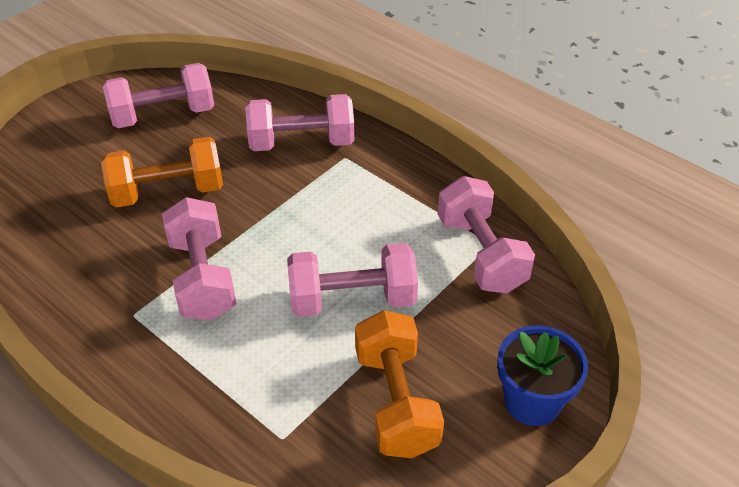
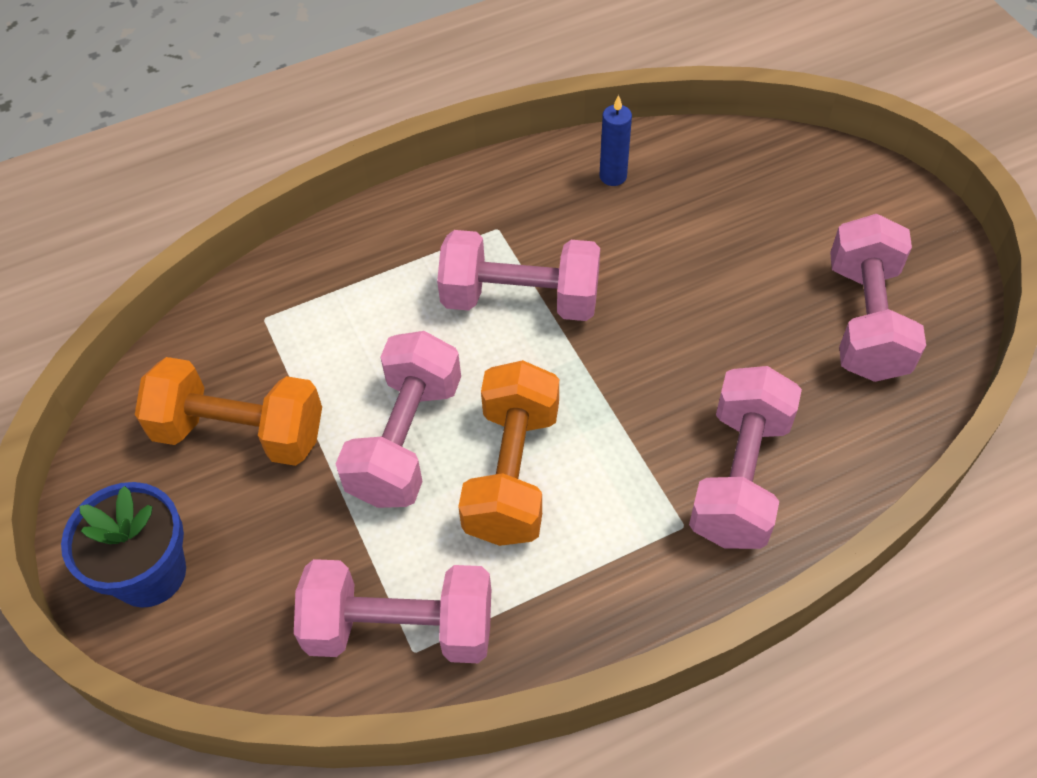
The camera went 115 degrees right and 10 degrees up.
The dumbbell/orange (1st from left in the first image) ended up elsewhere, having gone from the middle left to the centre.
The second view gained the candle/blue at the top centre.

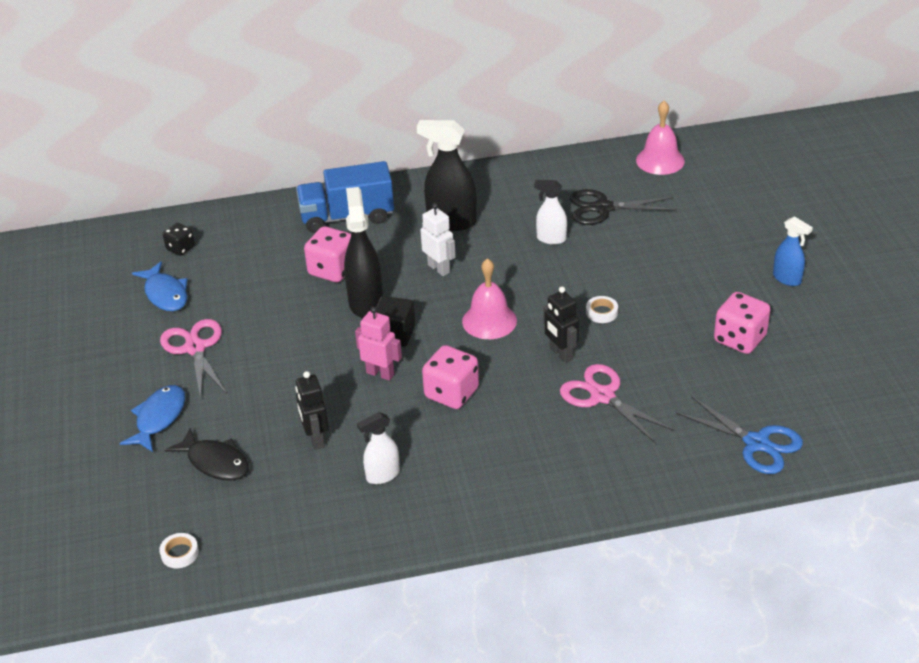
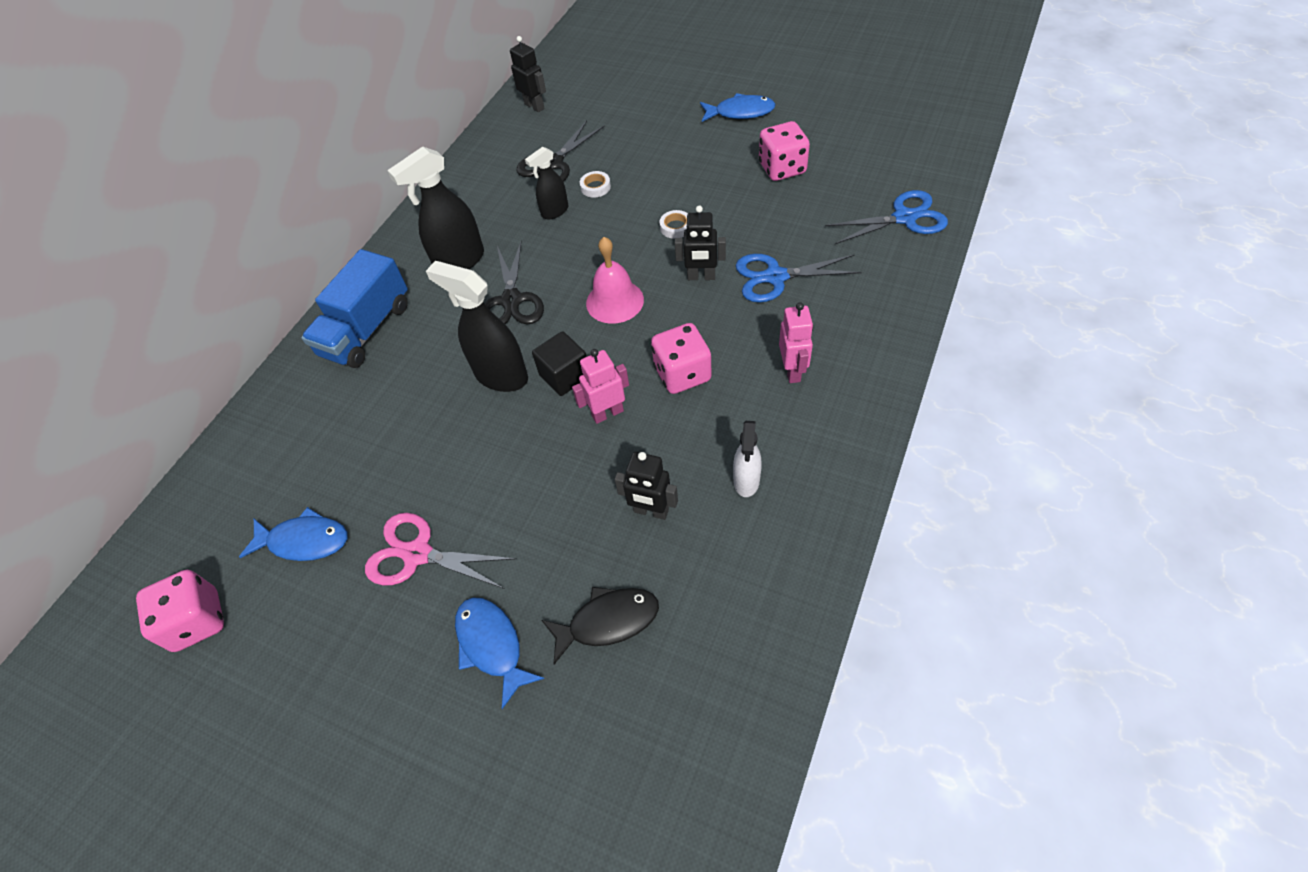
The camera went 50 degrees left and 15 degrees up.
The tape/white (1st from left) ended up elsewhere, having gone from the bottom left to the top centre.
The second view lost the dice/black at the middle left.
The dice/pink (1st from left) ended up elsewhere, having gone from the centre to the bottom left.
Where the robot/white stood at the centre, the scissors/black (1st from left) came to stand at the top centre.
What was the spray bottle/white (2nd from left) at the top centre turned into the spray bottle/black (3rd from left) at the top centre.
What was the scissors/pink (2nd from left) at the middle right turned into the scissors/blue (1st from left) at the top centre.
Where the bell/pink (2nd from left) stood at the top right, the robot/black (1st from left) came to stand at the top centre.
Where the spray bottle/blue stood at the middle right, the fish/blue (3rd from left) came to stand at the top centre.
The second view gained the robot/pink (2nd from left) at the centre.

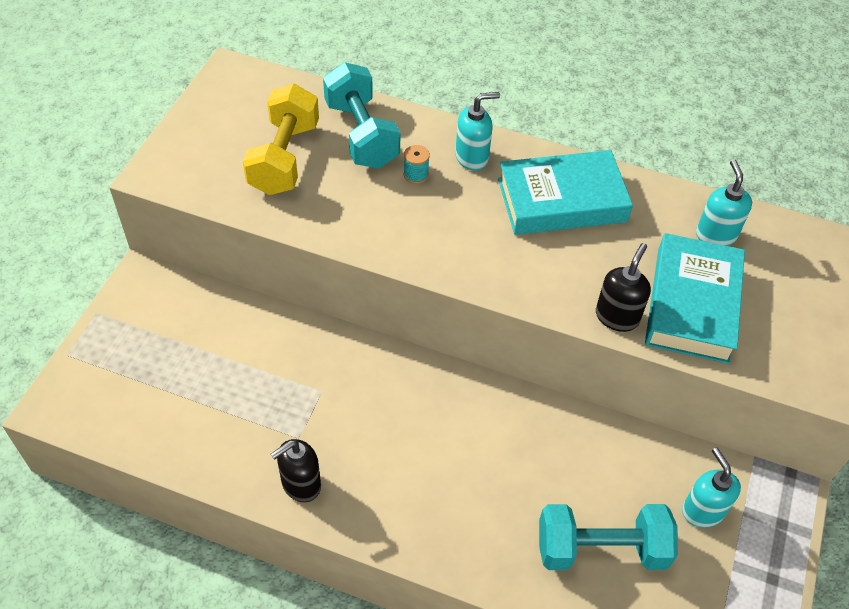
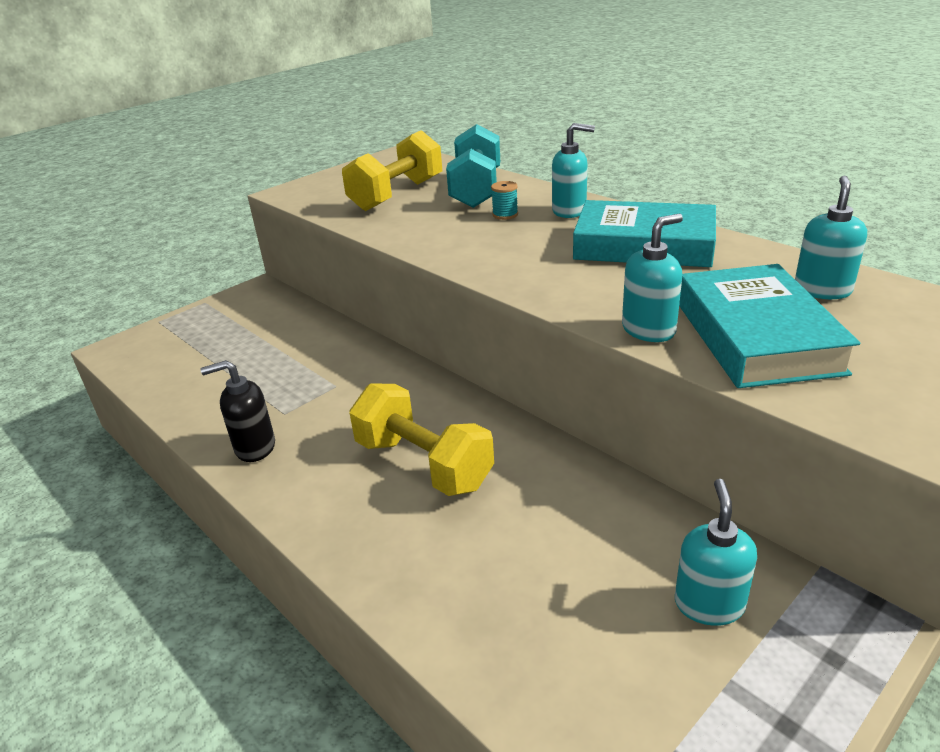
The camera went 30 degrees right and 20 degrees down.
The second view lost the dumbbell/turquoise (2nd from left) at the bottom right.
What was the soap dispenser/black (2nd from left) at the middle right turned into the soap dispenser/turquoise (2nd from left) at the middle right.
The book/turquoise (2nd from left) at the middle right ended up facing another way, 45 degrees counterclockwise from before.
The second view gained the dumbbell/yellow (2nd from left) at the centre.

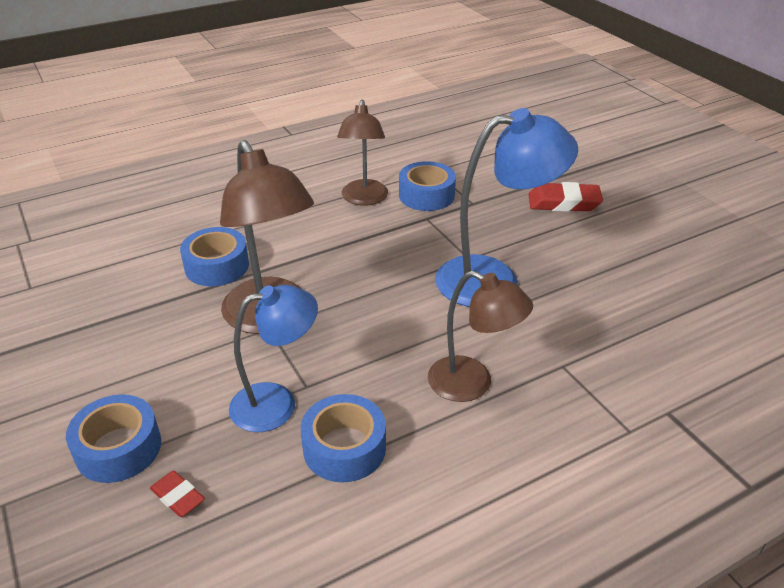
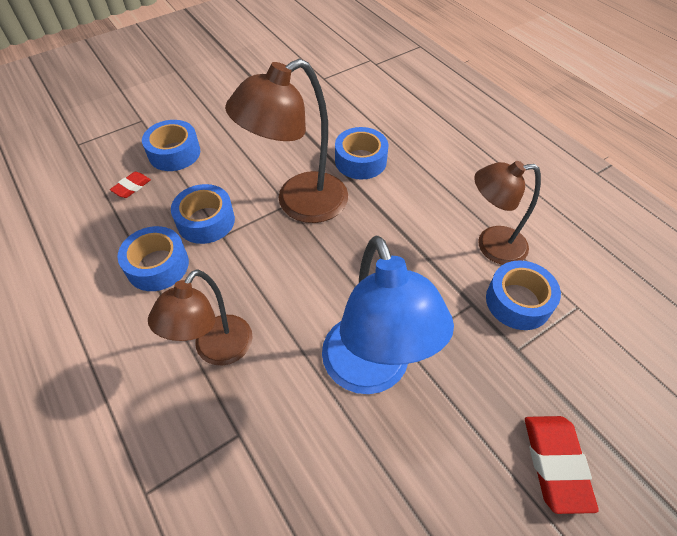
The camera went 85 degrees right and 15 degrees up.
Where the lamp/blue (1st from left) stood at the centre, the tape/blue (3rd from left) came to stand at the middle left.

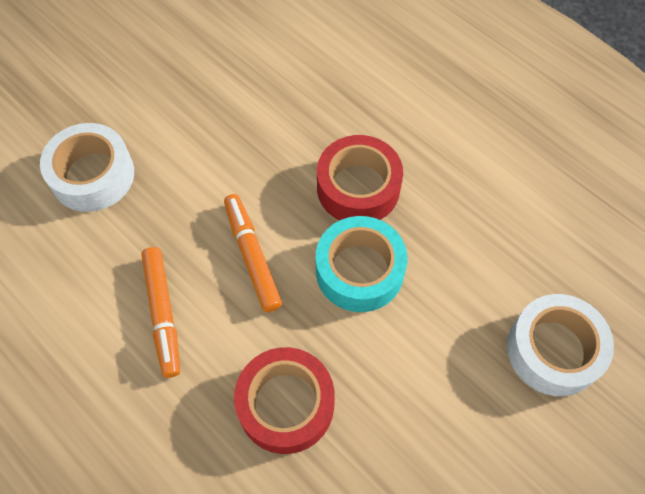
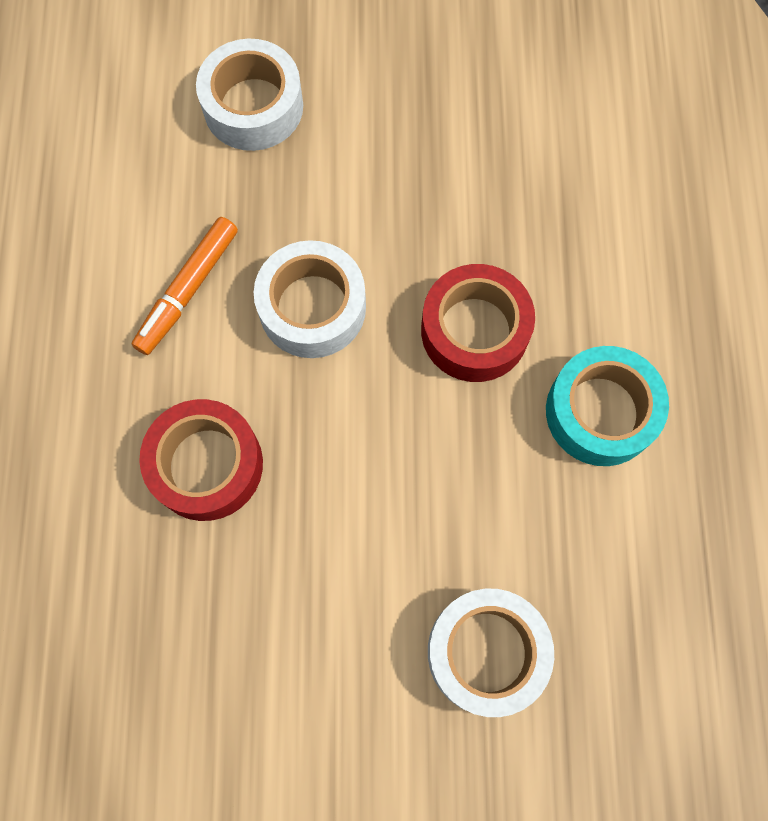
The camera went 45 degrees right and 10 degrees up.
Where the marker/orange (2nd from left) stood at the centre, the tape/white (2nd from left) came to stand at the centre.
The tape/turquoise ended up elsewhere, having gone from the centre to the middle right.

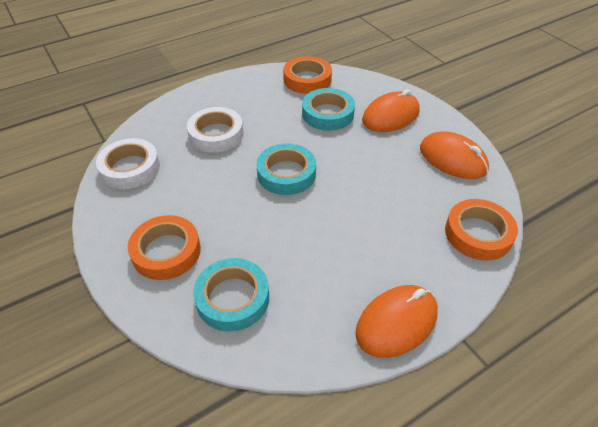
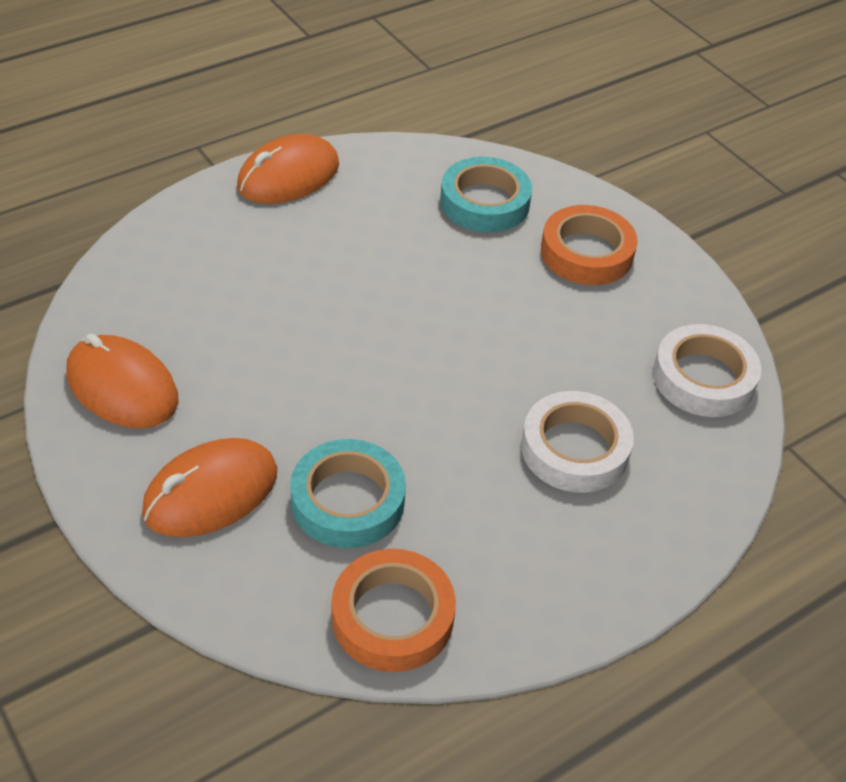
The camera went 175 degrees right and 0 degrees up.
The second view lost the tape/turquoise (2nd from left) at the centre.
The second view lost the tape/orange (3rd from left) at the middle right.

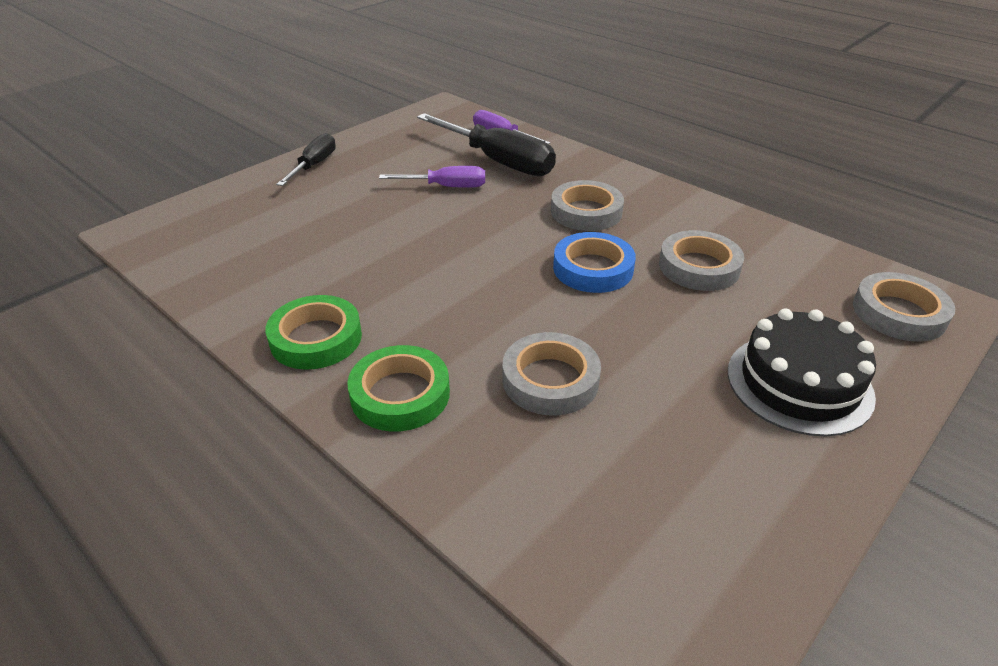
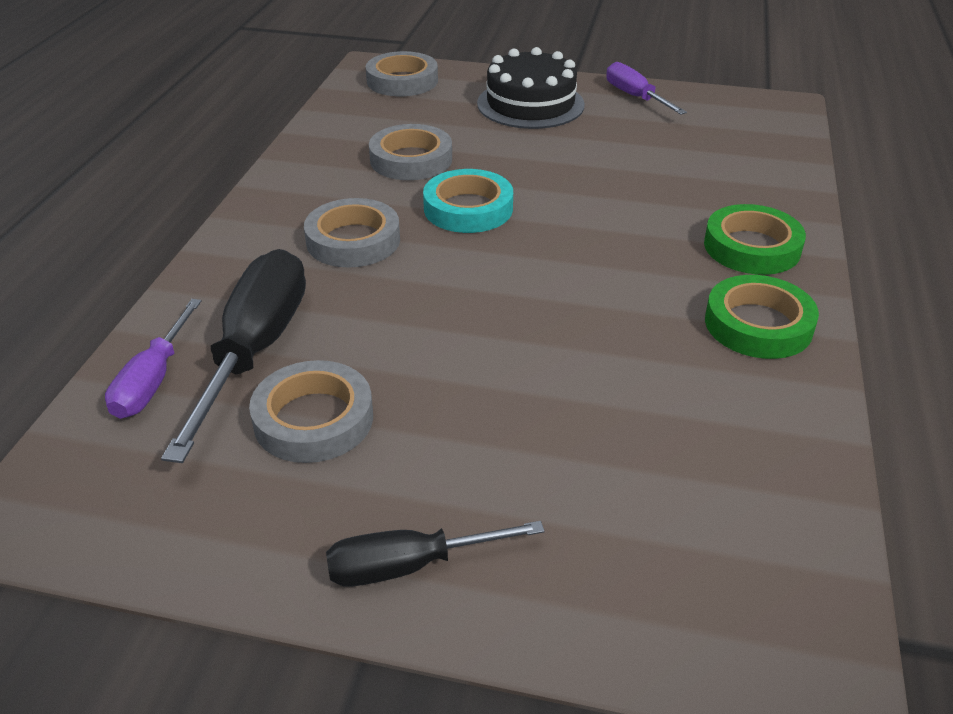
The camera went 120 degrees left and 0 degrees up.
The screwdriver/purple (1st from left in the first image) ended up elsewhere, having gone from the top centre to the top right.
The tape/grey (1st from left) ended up elsewhere, having gone from the centre to the middle left.
What was the tape/blue at the centre turned into the tape/turquoise at the top centre.

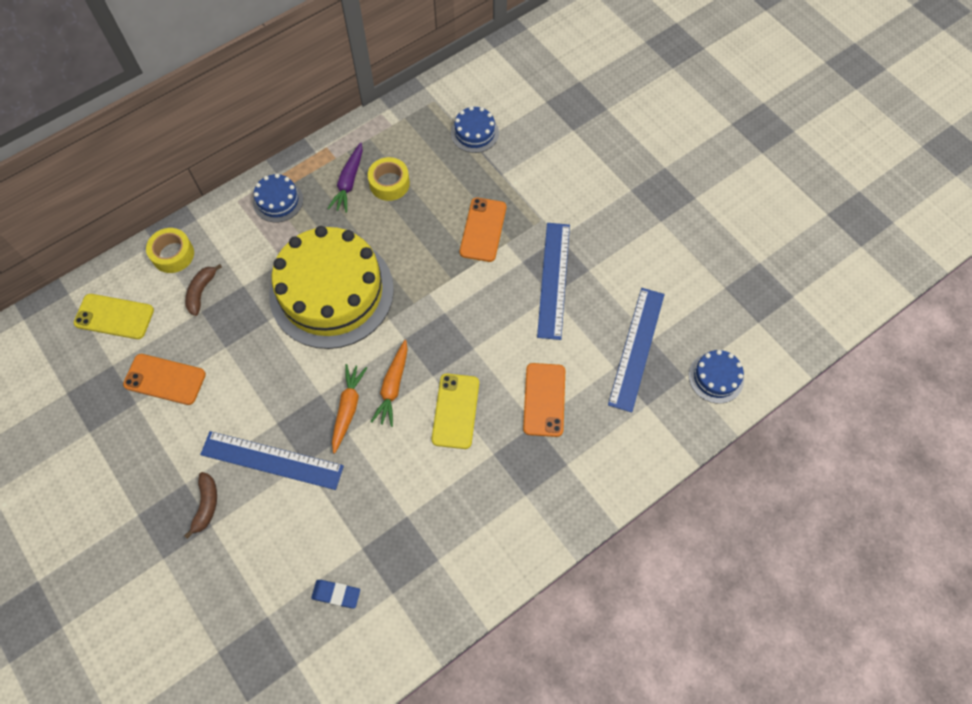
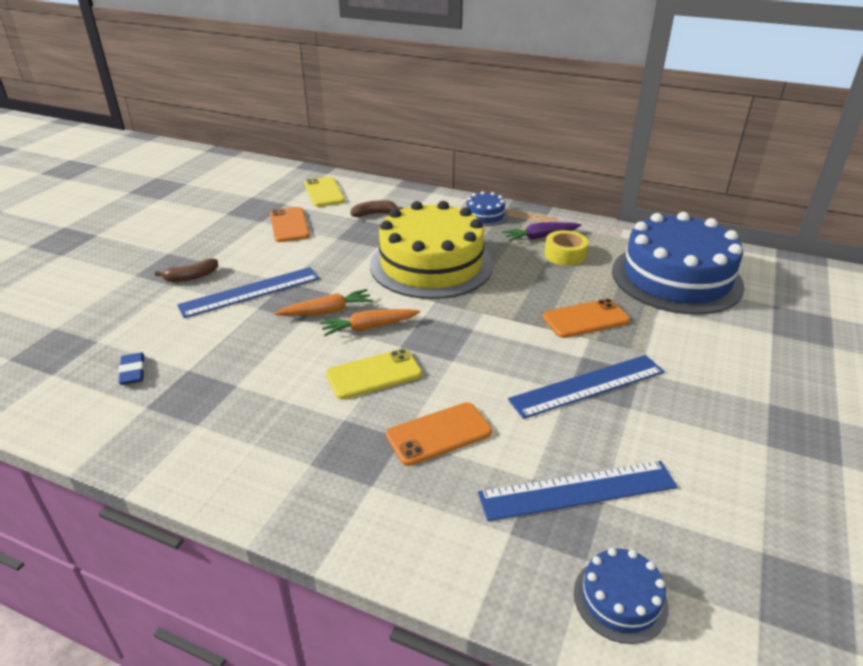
The camera went 60 degrees right and 30 degrees down.
The second view lost the tape/yellow (1st from left) at the middle left.
The ruler/blue (1st from left) at the middle left ended up facing another way, 75 degrees clockwise from before.
The size of the cake/blue (2nd from left in the first image) at the top centre changed by a factor of 2.36.

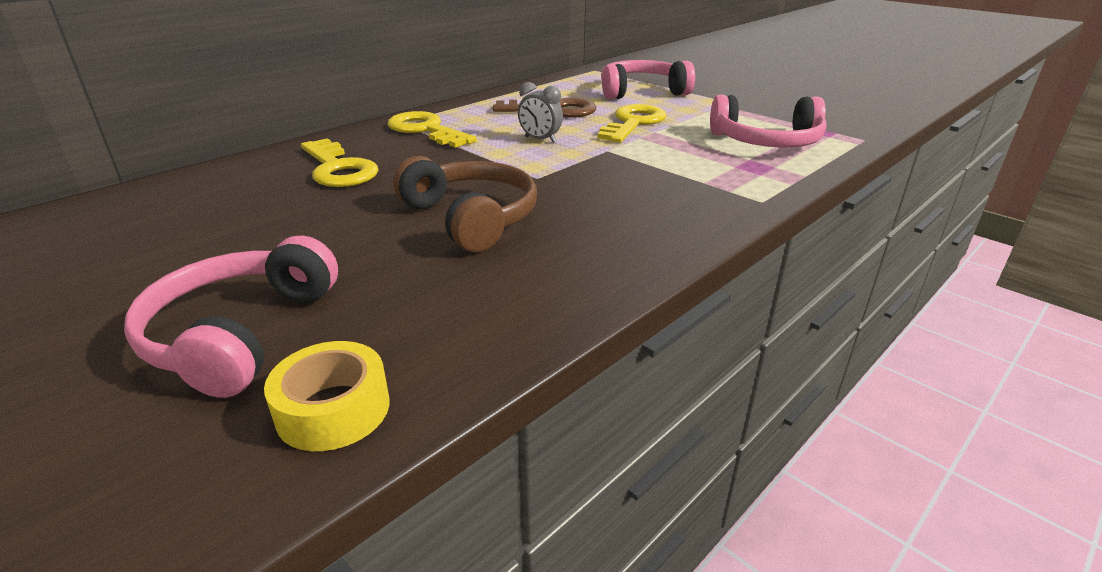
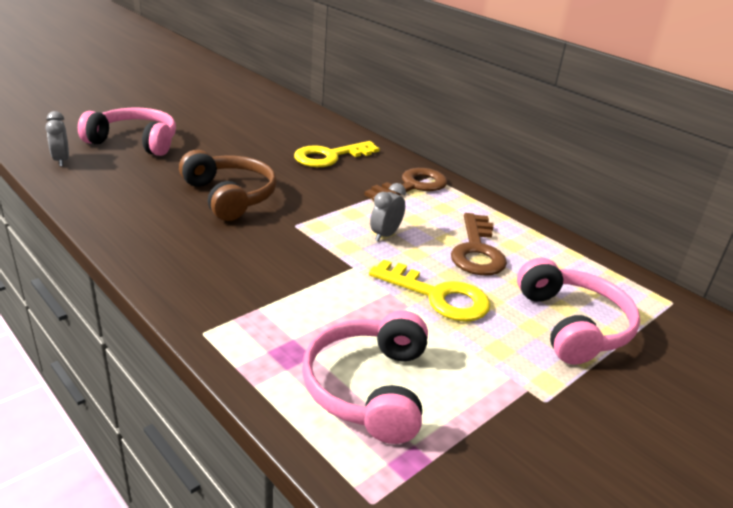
The camera went 90 degrees right and 0 degrees up.
Where the tape/yellow stood at the bottom left, the clock/grey (1st from left) came to stand at the top left.
What was the key/yellow (2nd from left) at the top centre turned into the key/brown (1st from left) at the centre.
The headphones/brown at the centre ended up facing another way, 90 degrees counterclockwise from before.

